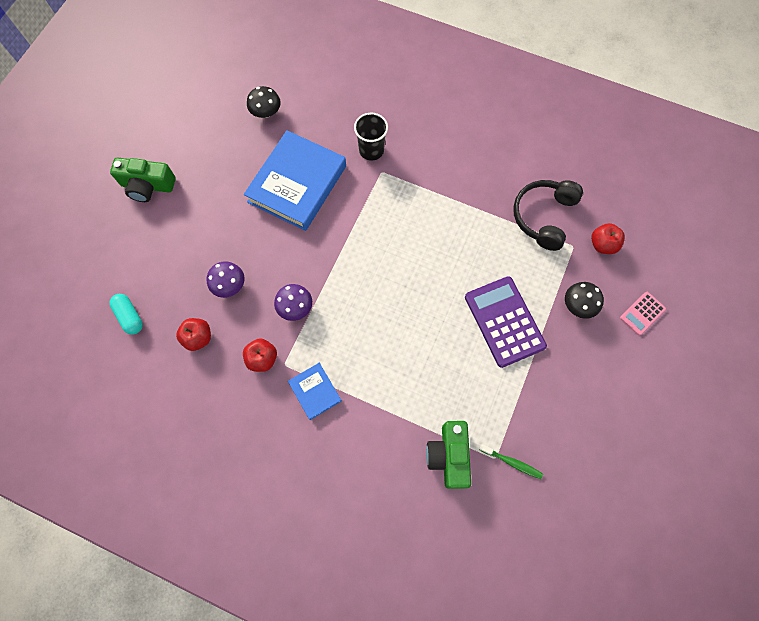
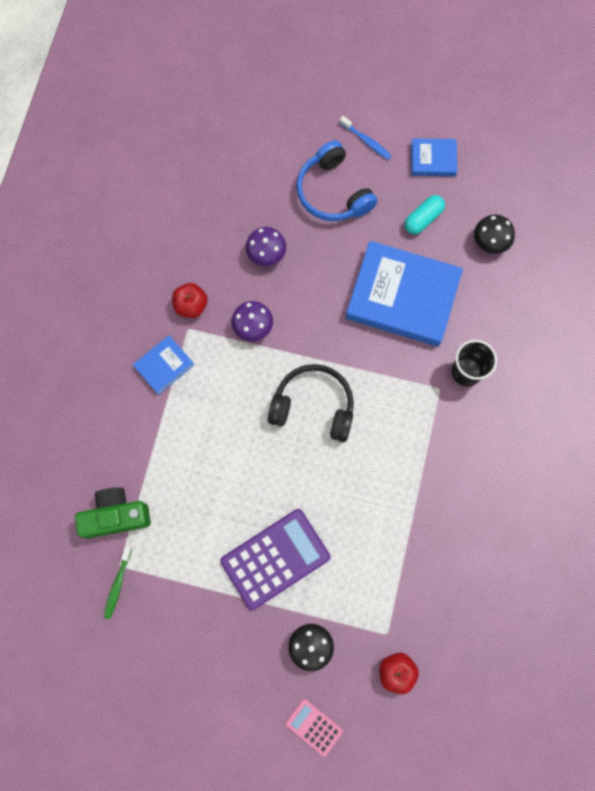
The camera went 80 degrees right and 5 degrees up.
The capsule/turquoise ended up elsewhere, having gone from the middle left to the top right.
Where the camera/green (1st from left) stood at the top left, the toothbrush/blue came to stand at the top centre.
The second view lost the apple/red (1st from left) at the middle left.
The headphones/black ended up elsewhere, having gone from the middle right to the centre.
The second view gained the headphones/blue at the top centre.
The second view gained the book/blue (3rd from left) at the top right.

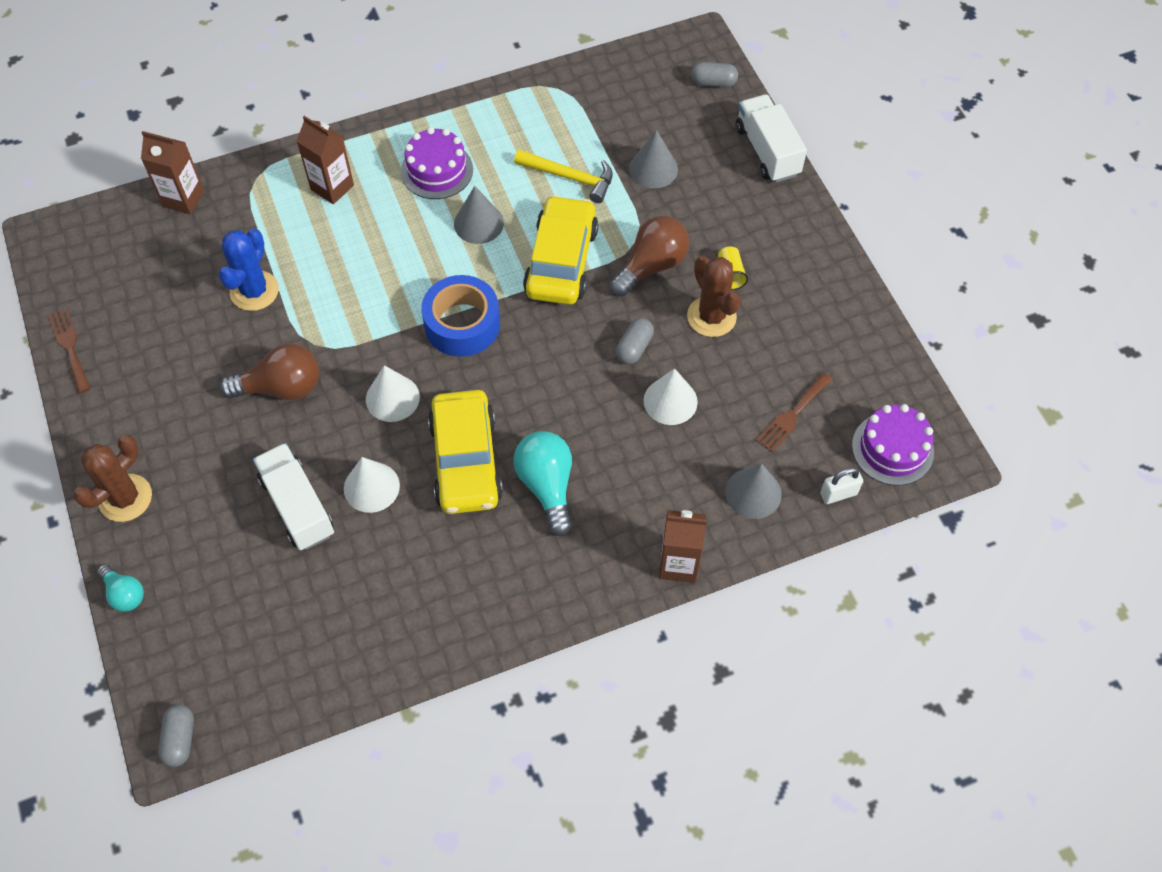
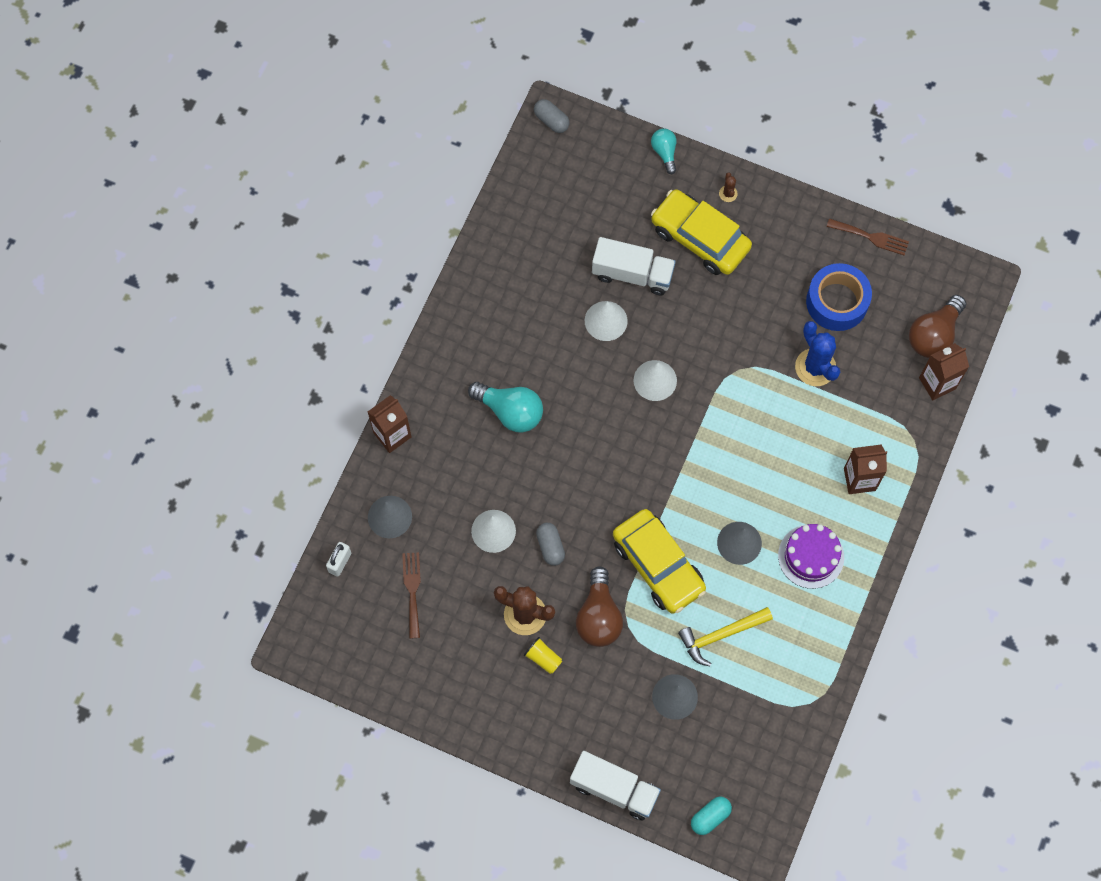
The camera went 135 degrees right and 10 degrees up.
The size of the cactus/brown (1st from left in the first image) at the middle left changed by a factor of 0.46.
The light bulb/turquoise (1st from left in the first image) at the bottom left ended up facing another way, 75 degrees clockwise from before.
The light bulb/brown (1st from left in the first image) ended up elsewhere, having gone from the middle left to the middle right.
The tape/blue ended up elsewhere, having gone from the centre to the middle right.
The car/yellow (1st from left in the first image) ended up elsewhere, having gone from the centre to the top centre.
What was the capsule/grey (3rd from left) at the top centre turned into the capsule/turquoise at the bottom centre.
The second view lost the cake/purple (2nd from left) at the middle right.

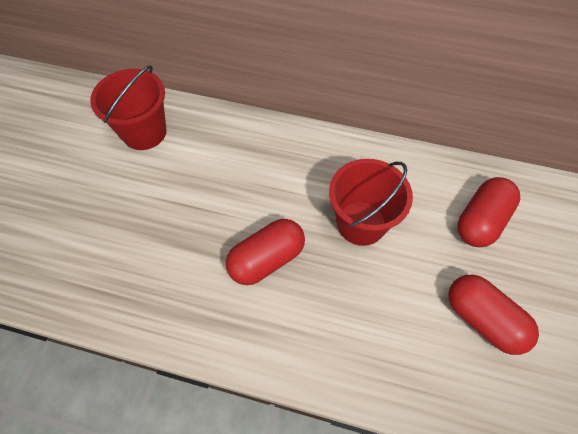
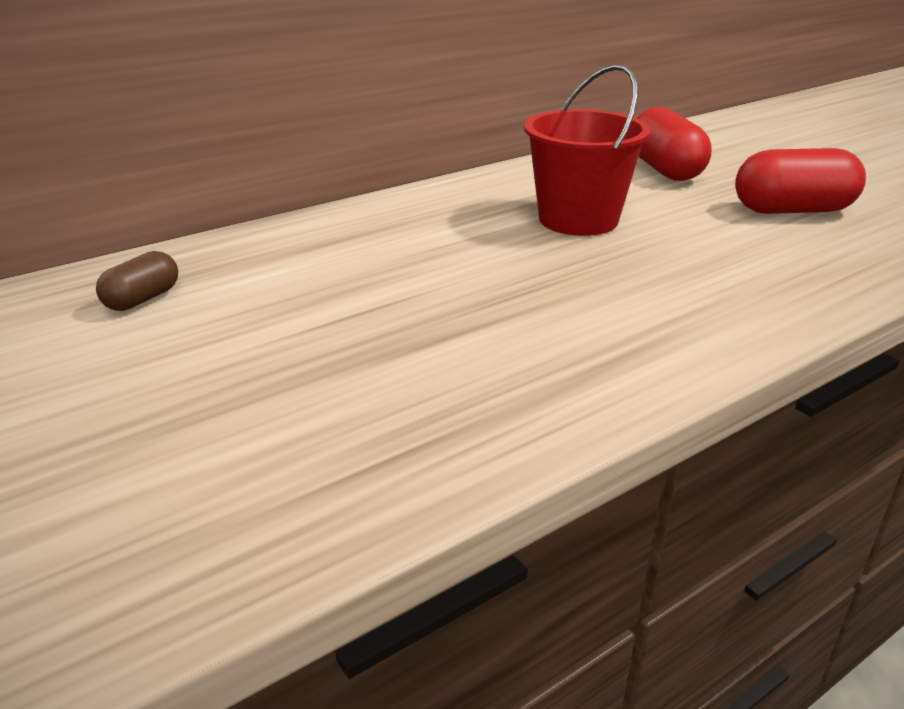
The camera went 50 degrees left and 30 degrees down.
Where the bucket/red (1st from left) stood at the top left, the capsule/brown came to stand at the middle left.
The second view lost the capsule/red (1st from left) at the centre.

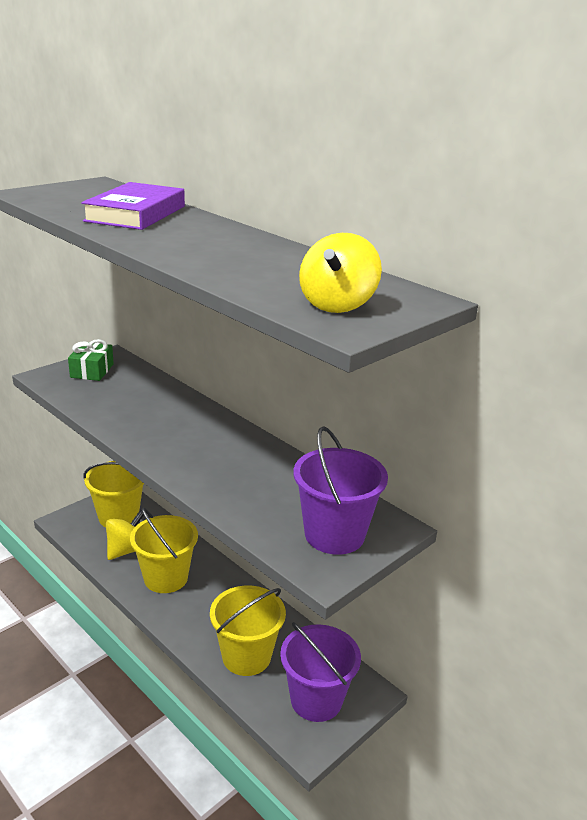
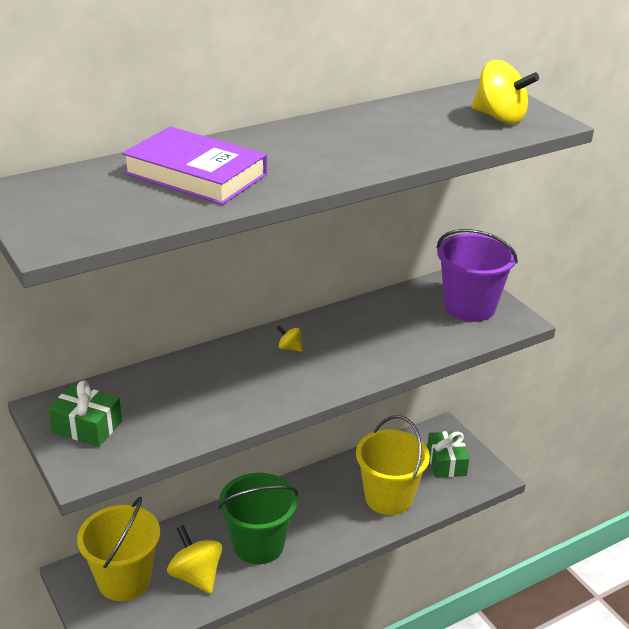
The camera went 75 degrees left and 5 degrees up.
What was the bucket/yellow (2nd from left) at the bottom left turned into the bucket/green at the bottom centre.
Where the bucket/purple (1st from left) stood at the bottom centre, the gift/green (2nd from left) came to stand at the bottom right.
The second view gained the spinning top/yellow (2nd from left) at the centre.

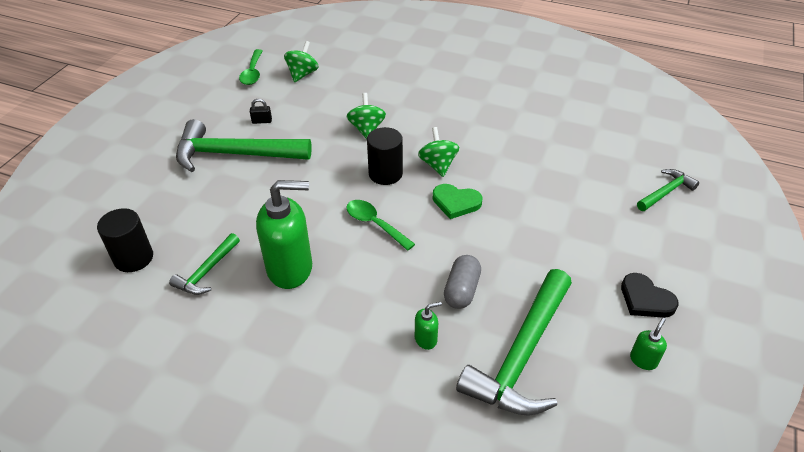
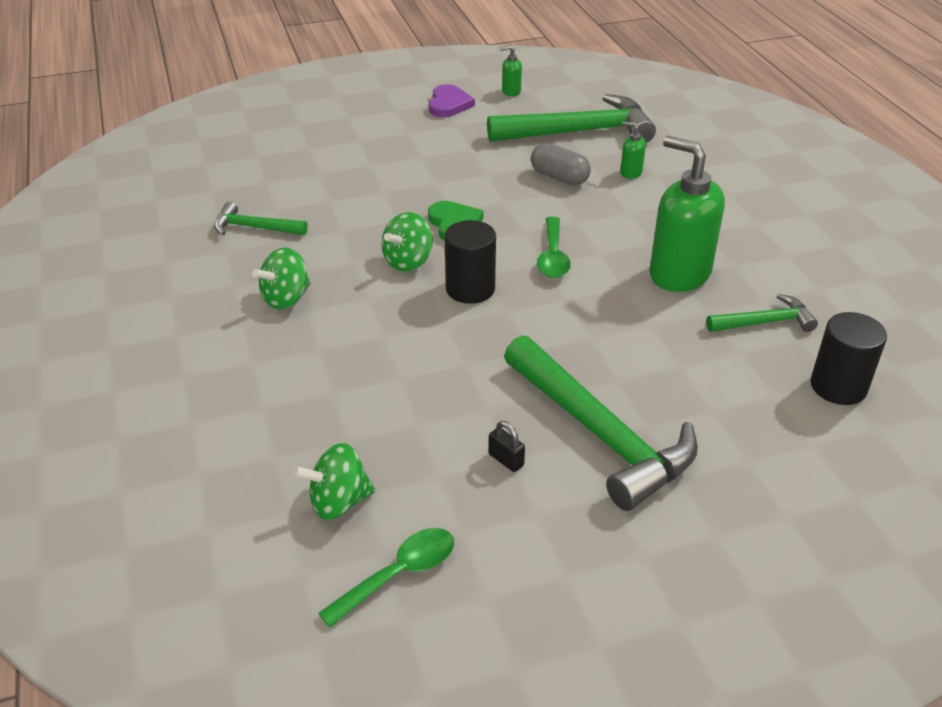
The camera went 130 degrees left and 5 degrees down.
The spinning top/green (2nd from left in the first image) ended up elsewhere, having gone from the top centre to the middle left.
The capsule/grey at the centre ended up facing another way, 60 degrees clockwise from before.
What was the heart/black at the middle right turned into the heart/purple at the top centre.
The hammer/green (4th from left in the first image) ended up elsewhere, having gone from the middle right to the top left.

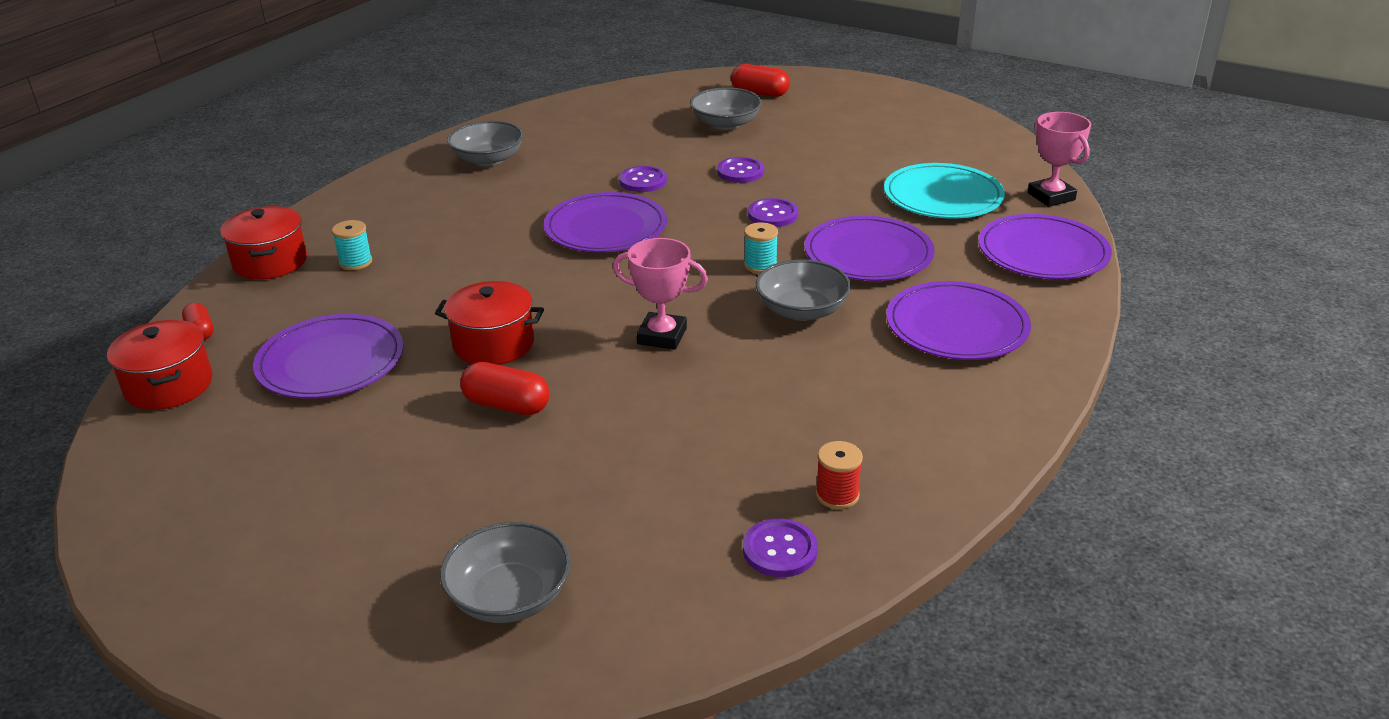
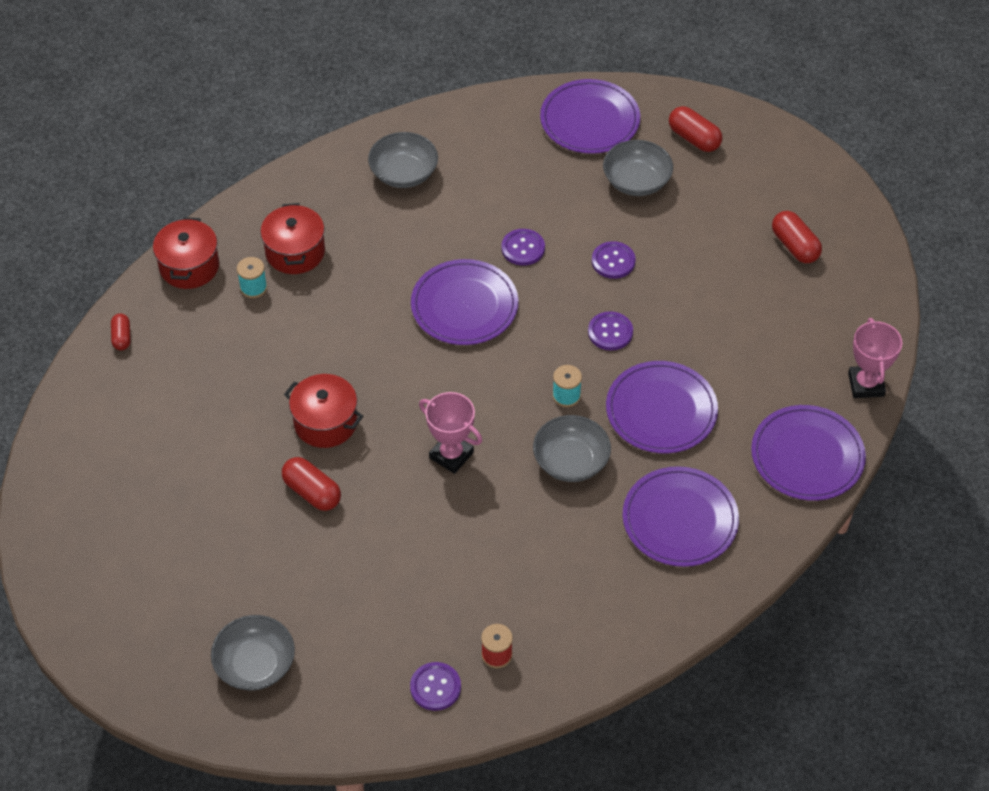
The camera went 20 degrees right and 20 degrees up.
The pot/red (1st from left in the first image) ended up elsewhere, having gone from the middle left to the top left.
The plate/purple (1st from left in the first image) ended up elsewhere, having gone from the middle left to the top centre.
The second view lost the plate/turquoise at the top right.
The second view gained the capsule/red (4th from left) at the top right.

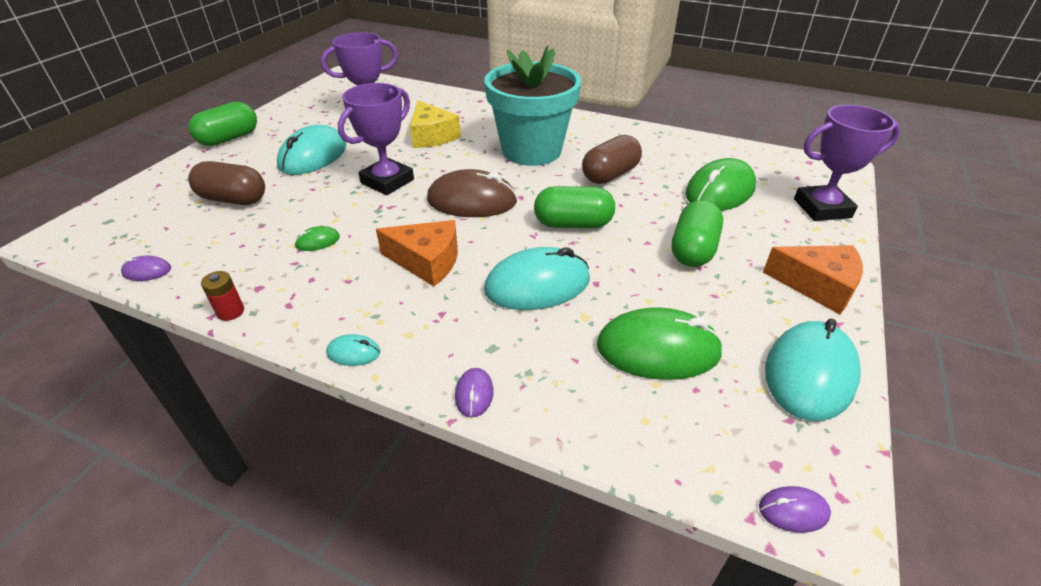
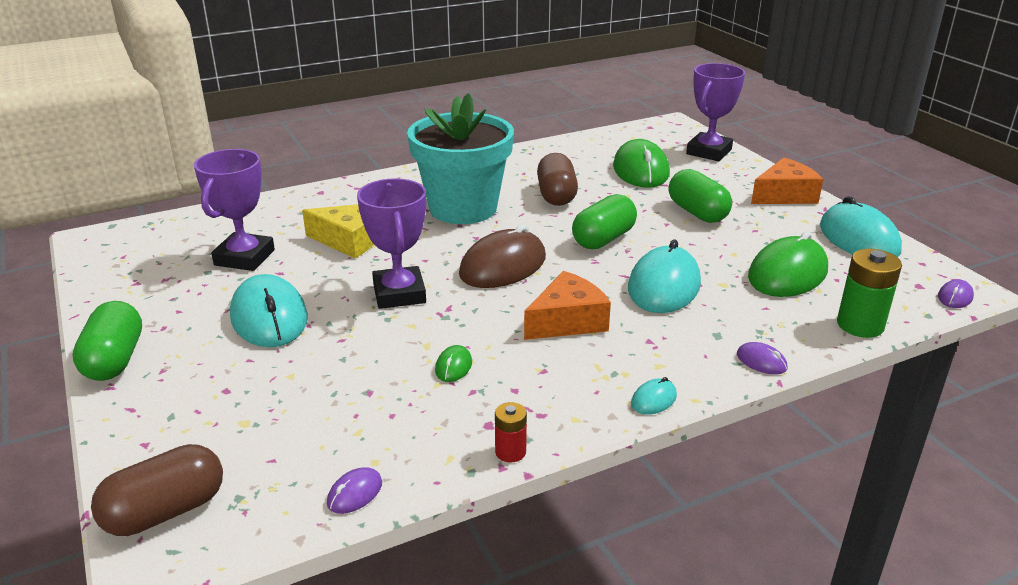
The camera went 50 degrees left and 10 degrees down.
The capsule/brown (1st from left) ended up elsewhere, having gone from the top left to the bottom left.
The second view gained the battery/green at the middle right.

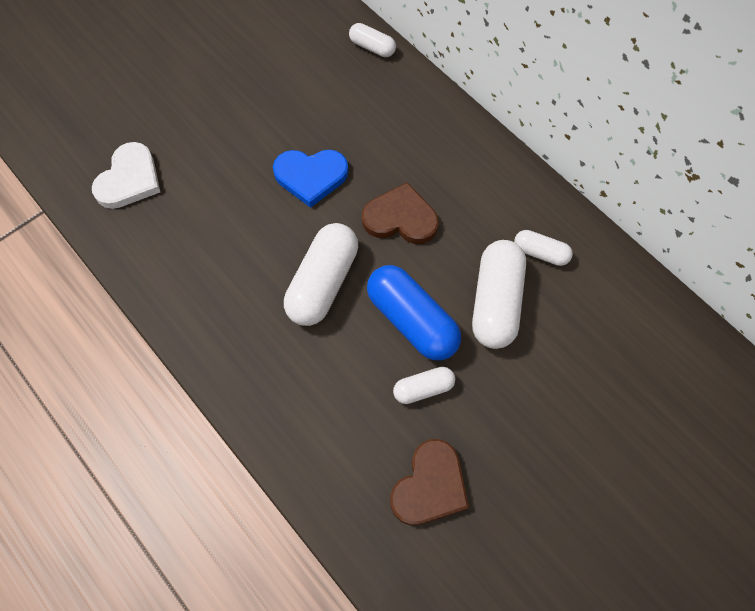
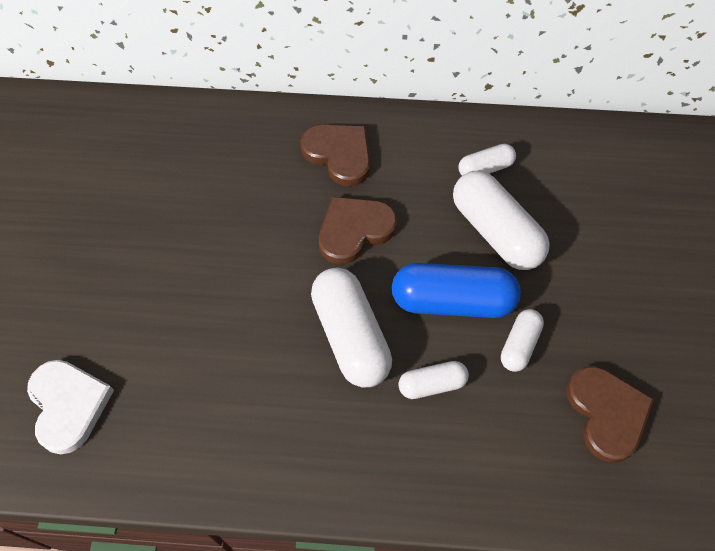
The camera went 45 degrees left and 5 degrees down.
The second view lost the heart/blue at the top centre.
The capsule/white (2nd from left) ended up elsewhere, having gone from the top centre to the bottom centre.
The second view gained the heart/brown (1st from left) at the top centre.

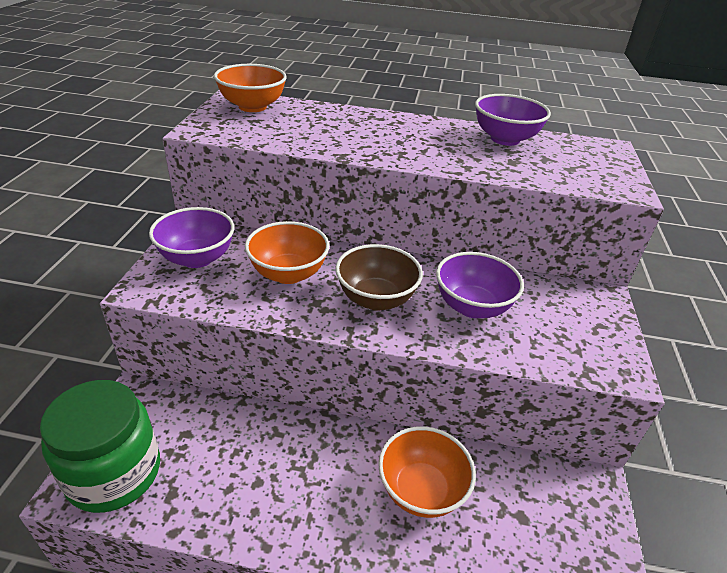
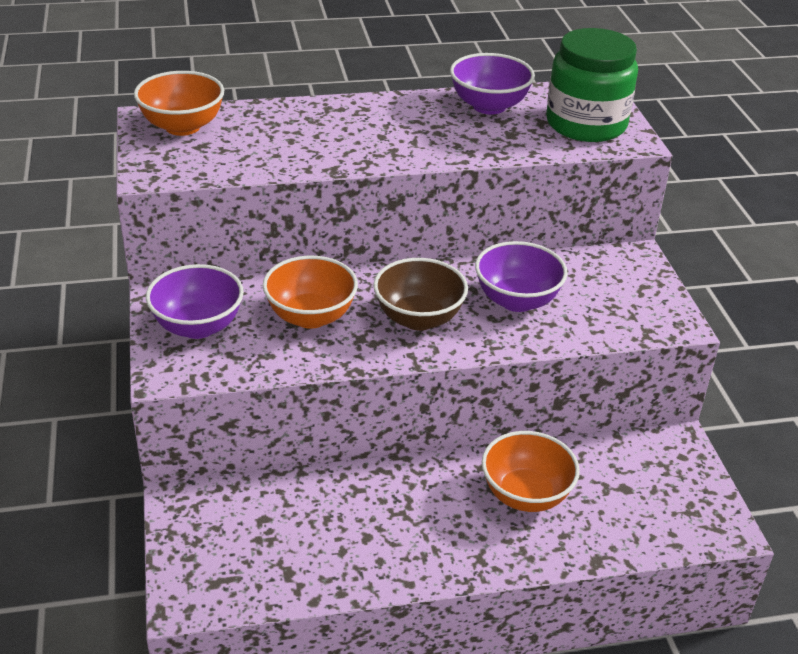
The camera went 20 degrees left and 0 degrees up.
The jar/green ended up elsewhere, having gone from the bottom left to the top right.

